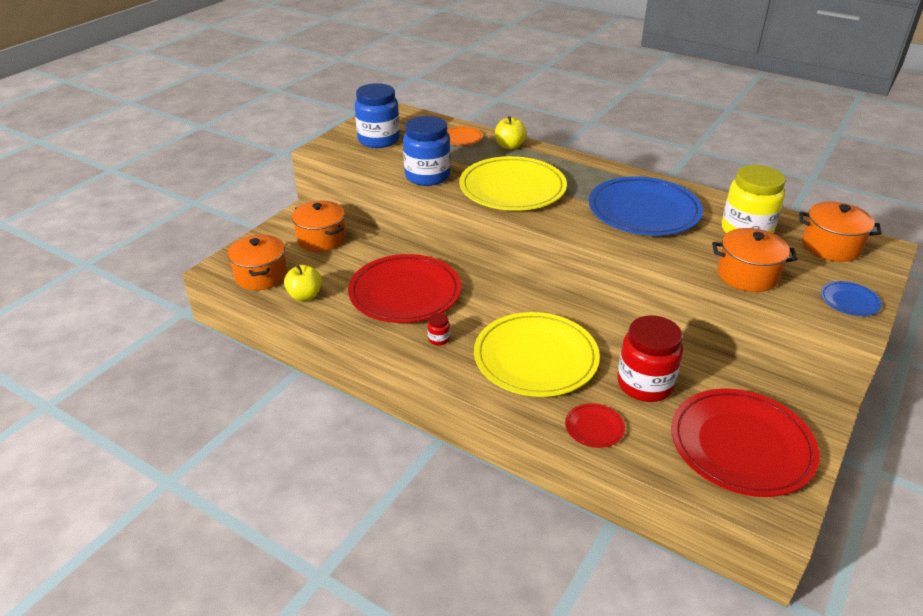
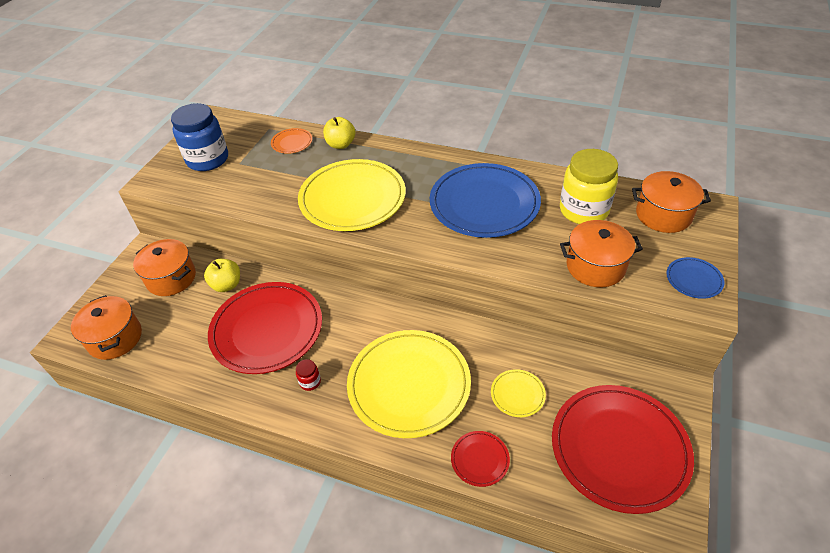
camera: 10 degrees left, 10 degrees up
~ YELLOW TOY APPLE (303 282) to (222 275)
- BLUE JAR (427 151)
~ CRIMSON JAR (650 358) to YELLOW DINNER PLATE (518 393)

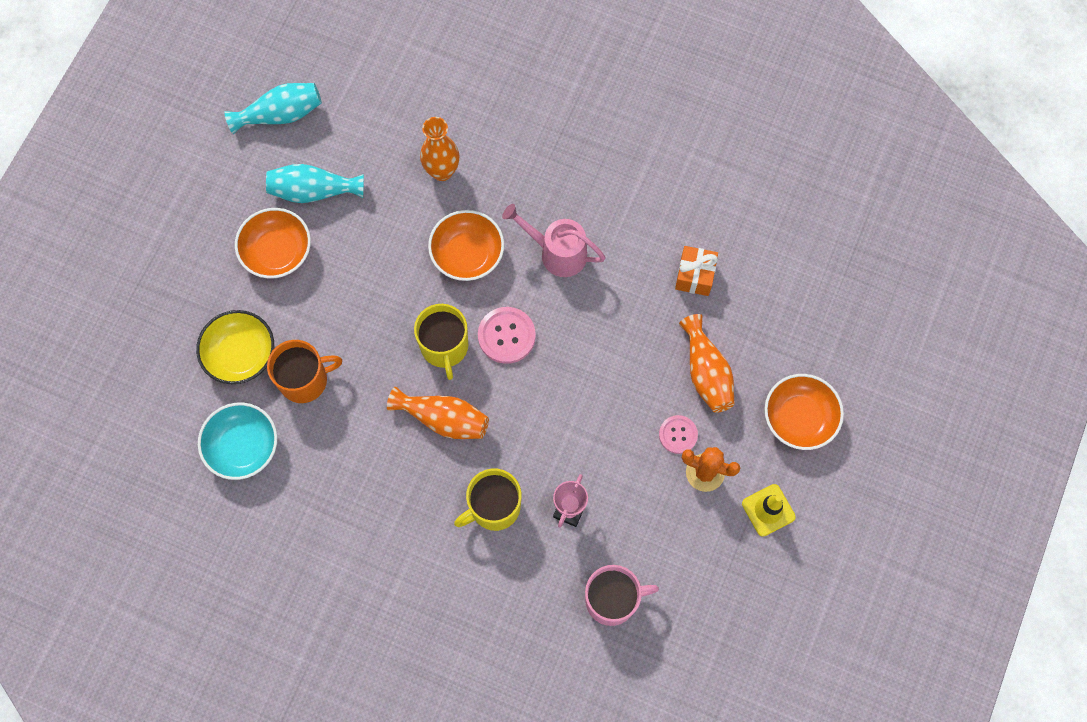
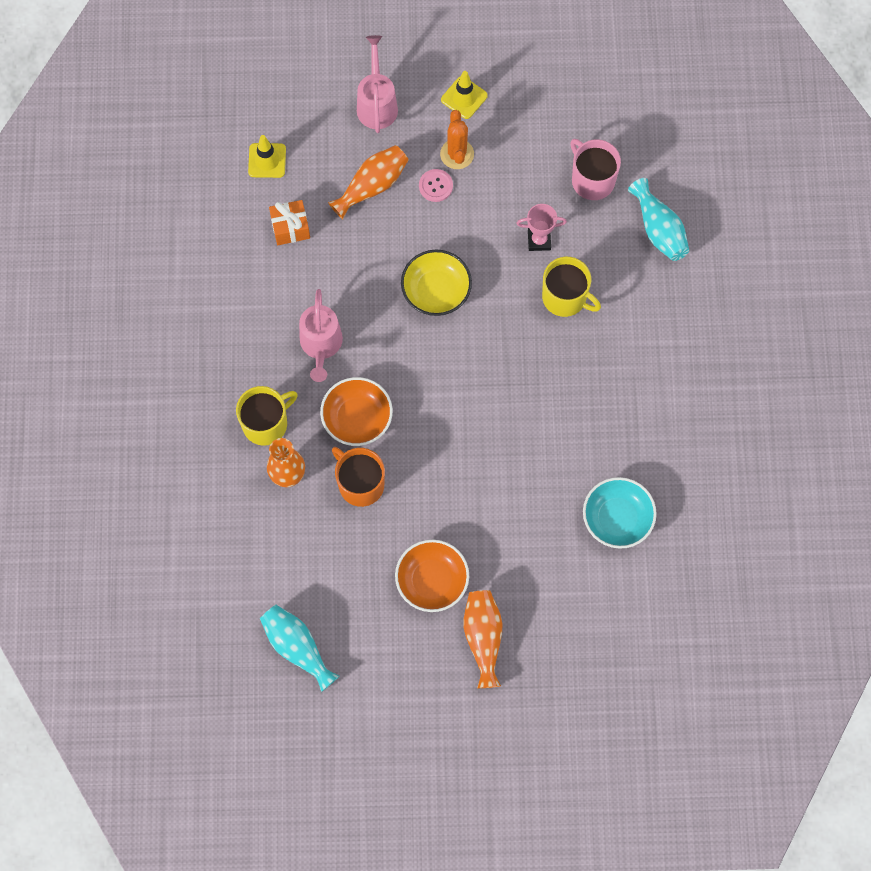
camera: 115 degrees left, 0 degrees up
~ YELLOW BOWL (235 347) to (436 283)
~ TEAL FLOWER VASE (315 183) to (658 219)
~ ORANGE-COLOURED COFFEE MUG (304 371) to (358 477)
~ ORANGE-COLOURED FLOWER VASE (438 413) to (483 639)
~ YELLOW COFFEE MUG (441 342) to (267 416)
- PINK SHIRT BUTTON (507 335)
~ ORANGE-COLOURED BOWL (804 412) to PINK WATERING POT (377 84)
+ YELLOW TRAFFIC CONE (267 156)

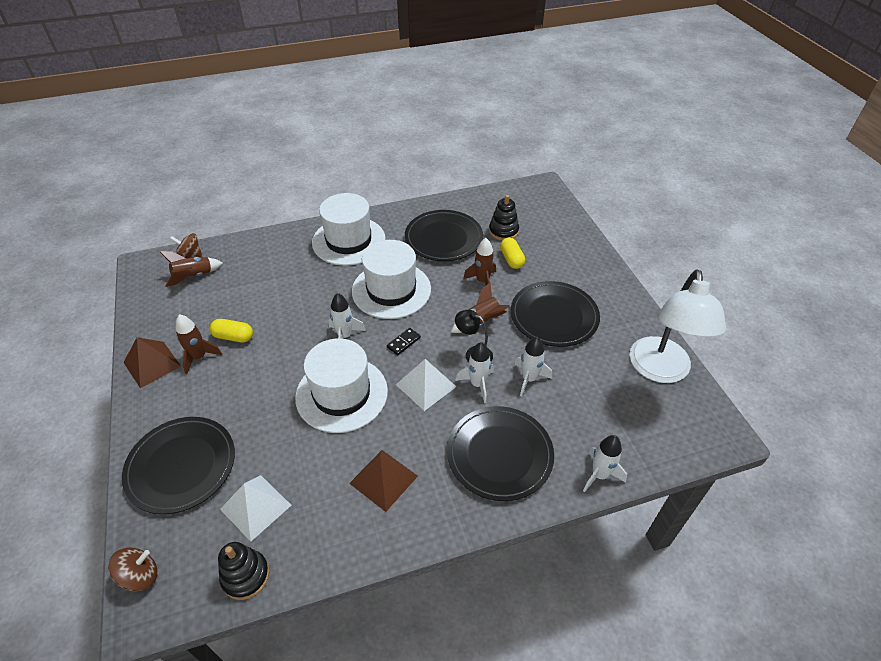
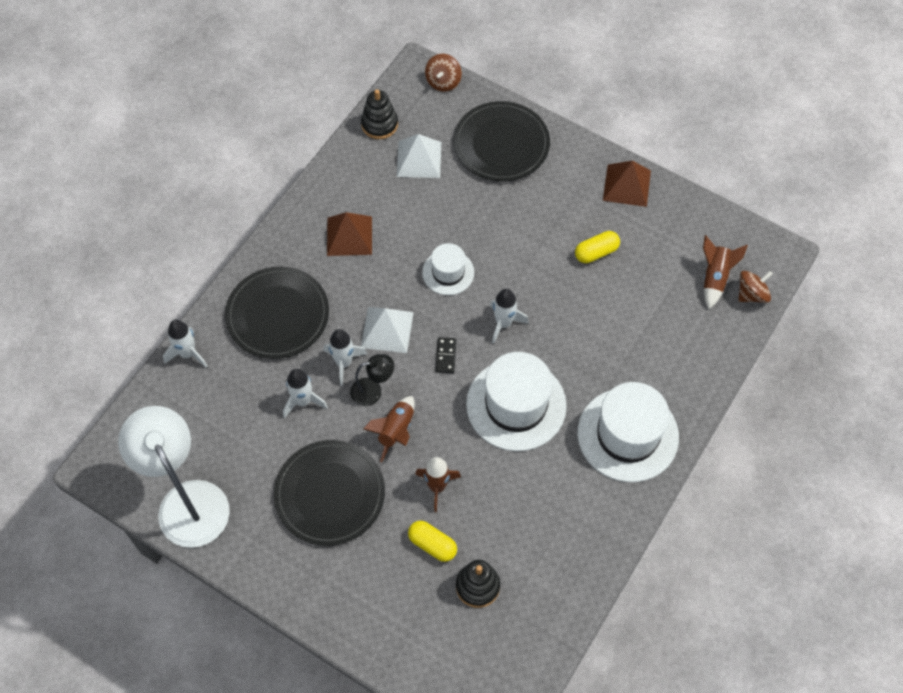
camera: 140 degrees right, 15 degrees up
- DARK BROWN SPACESHIP (199 344)
~ SNOW-WHITE TOP HAT (341 386) = (448 269) x0.55
- JET-BLACK DINNER PLATE (444 235)

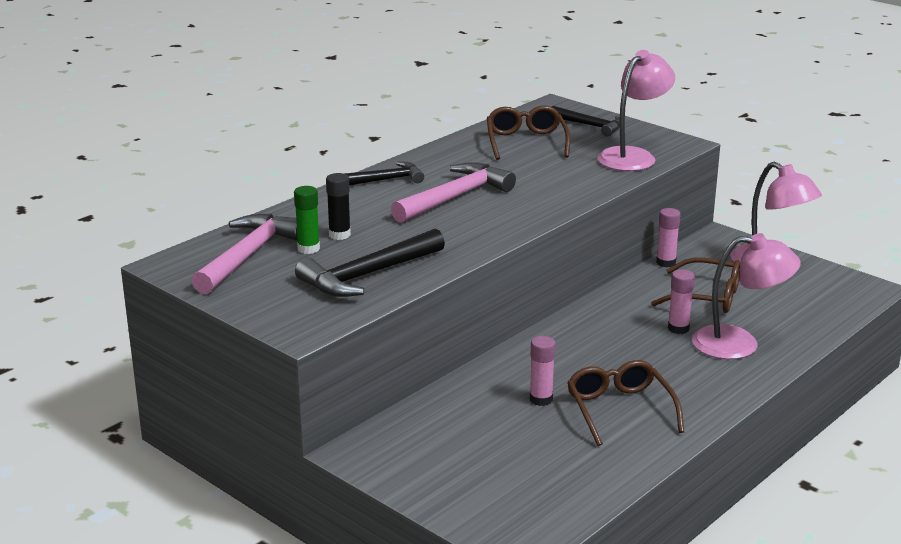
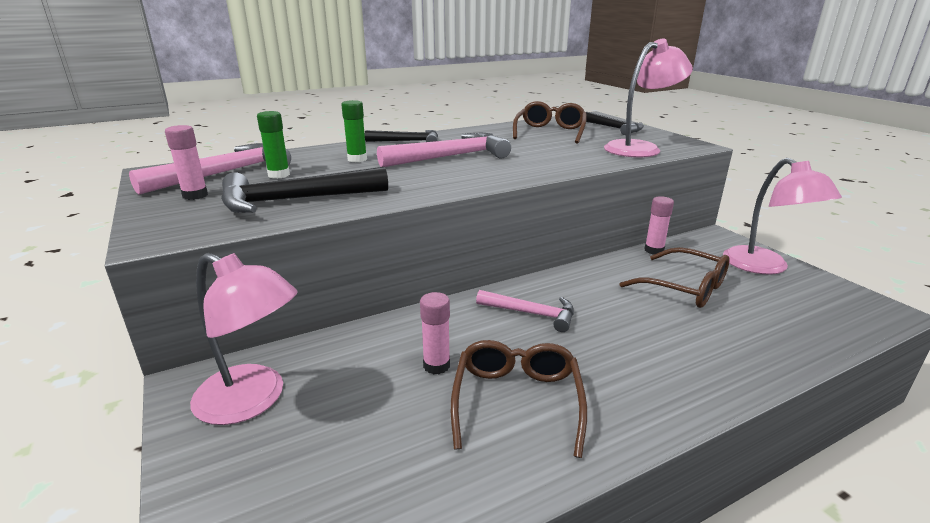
camera: 20 degrees right, 0 degrees up
- JET-BLACK GLUE STICK (338 206)
~ PINK GLUE STICK (681 302) to (186 162)
~ PINK READING LAMP (746 296) to (244 339)
+ GREEN GLUE STICK (354 131)
+ PINK CARPENTER'S HAMMER (525 311)

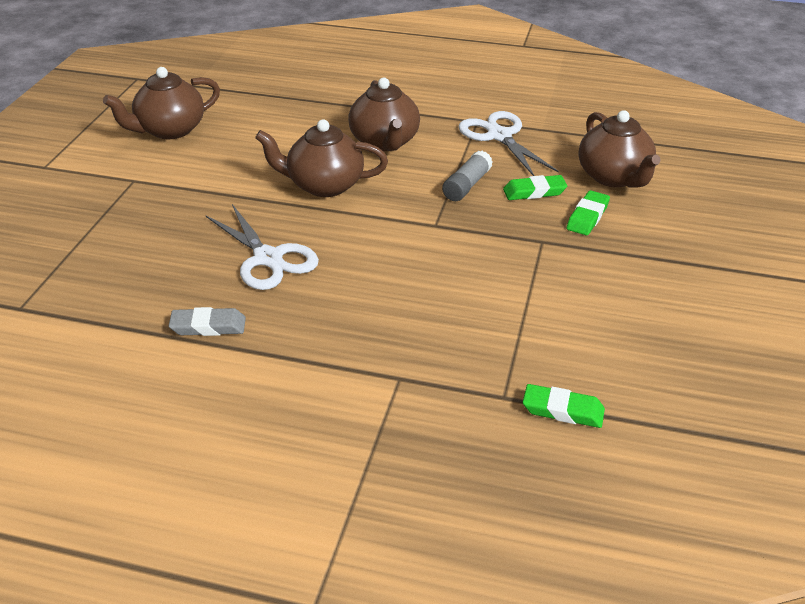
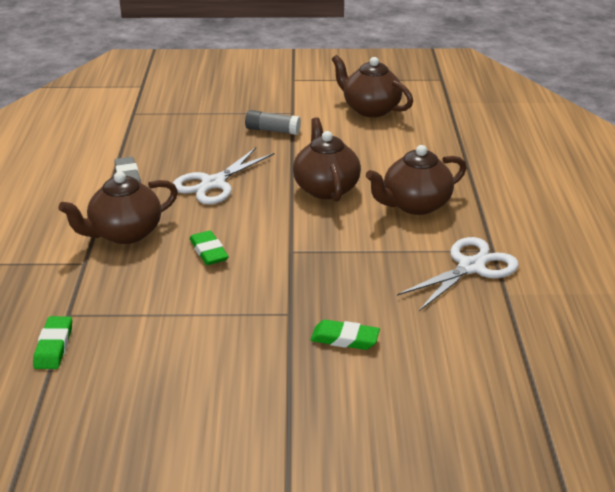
camera: 75 degrees right, 5 degrees down
~ GREY GLUE STICK (467 176) to (273 122)
~ GREEN ERASER (535 187) to (209 248)
~ DARK BROWN CHINA TEAPOT (620 149) to (118 207)

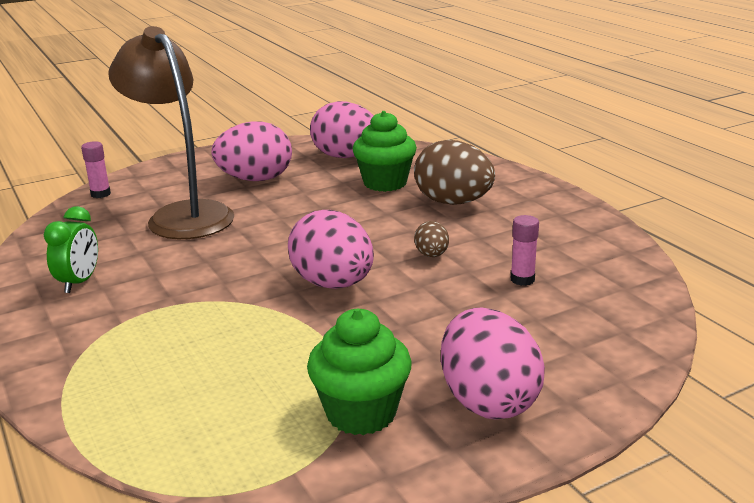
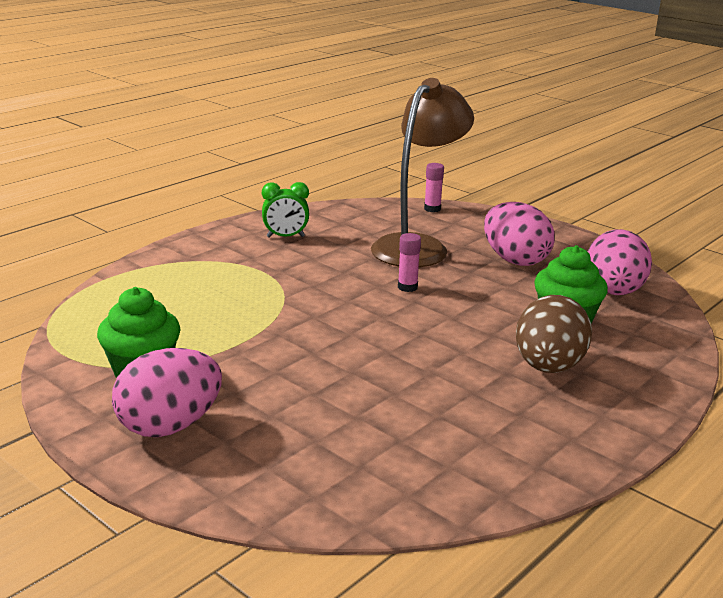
camera: 70 degrees right, 0 degrees up
- PINK EGG (331 249)
- DARK BROWN EGG (431 239)
~ PINK GLUE STICK (525 250) to (409 262)

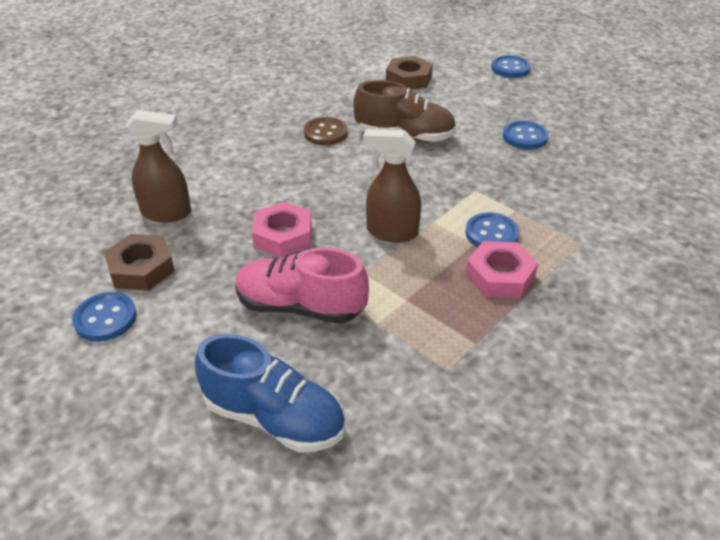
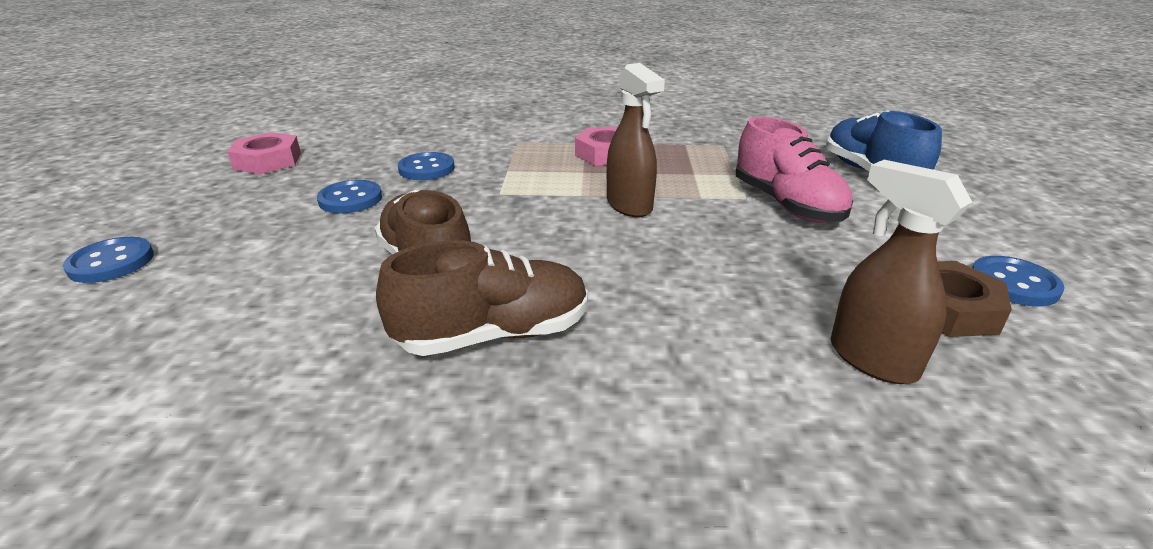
camera: 130 degrees left, 10 degrees down
~ PINK NUT (282 230) to (264 153)
~ DARK BROWN SHIRT BUTTON (326 131) to DARK BROWN SNEAKER (482 298)
- DARK BROWN NUT (409 73)
~ BLUE SHIRT BUTTON (492 229) to (426 166)

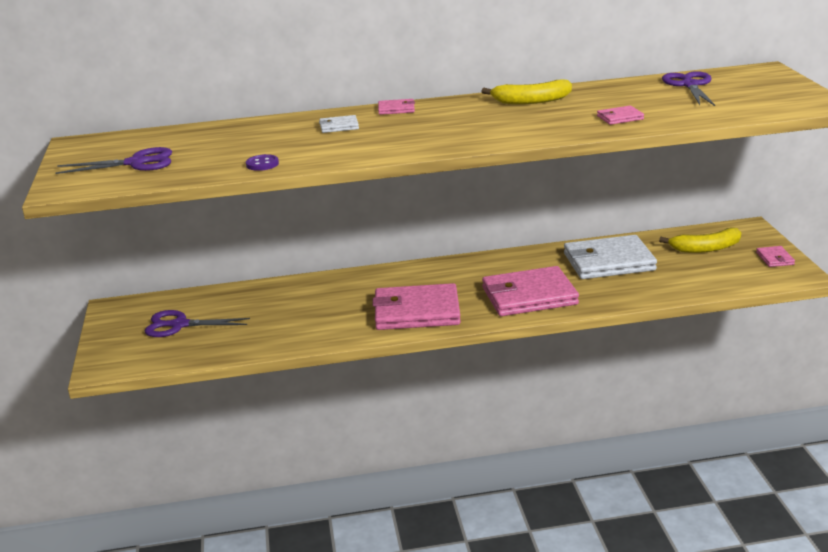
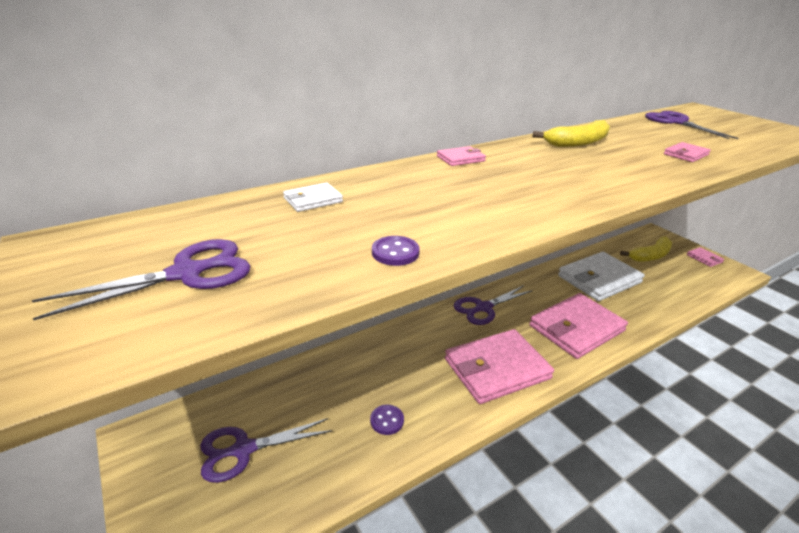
camera: 25 degrees left, 5 degrees up
~ SNOW-WHITE BILLFOLD (339 124) to (313 197)
+ ROYAL PURPLE SHIRT BUTTON (387 420)
+ ROYAL PURPLE SHEARS (493 305)

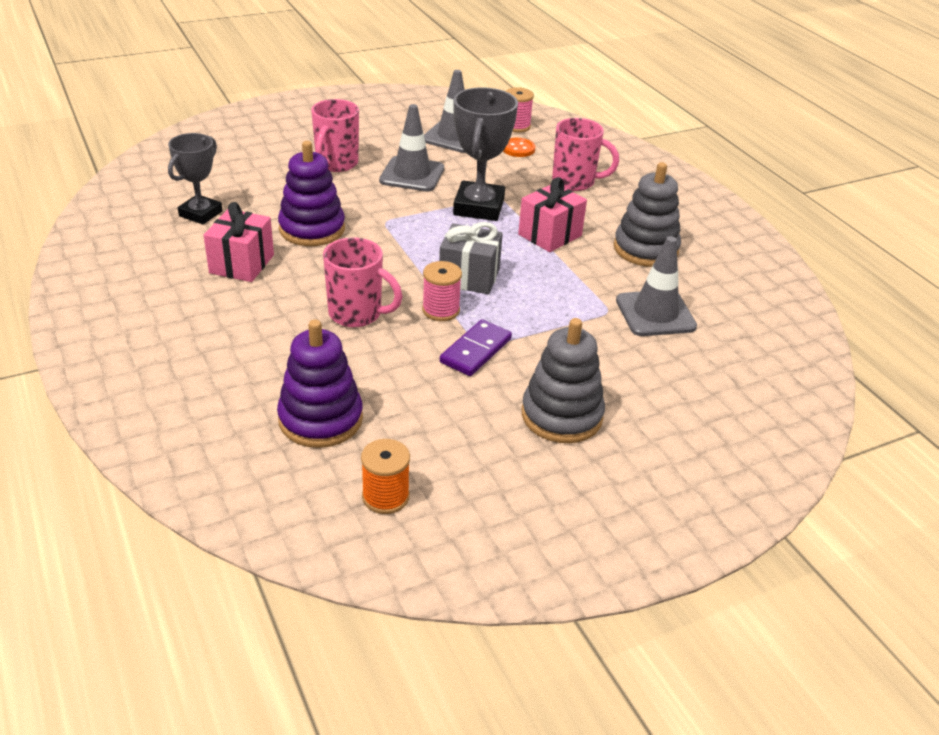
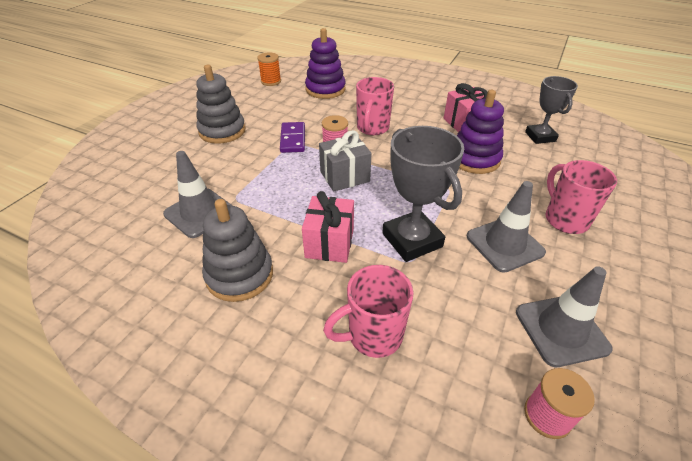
camera: 145 degrees right, 5 degrees up
~ PINK COFFEE MUG (363 282) = (375 106) 60 degrees counterclockwise
- ORANGE-COLOURED SHIRT BUTTON (519 147)

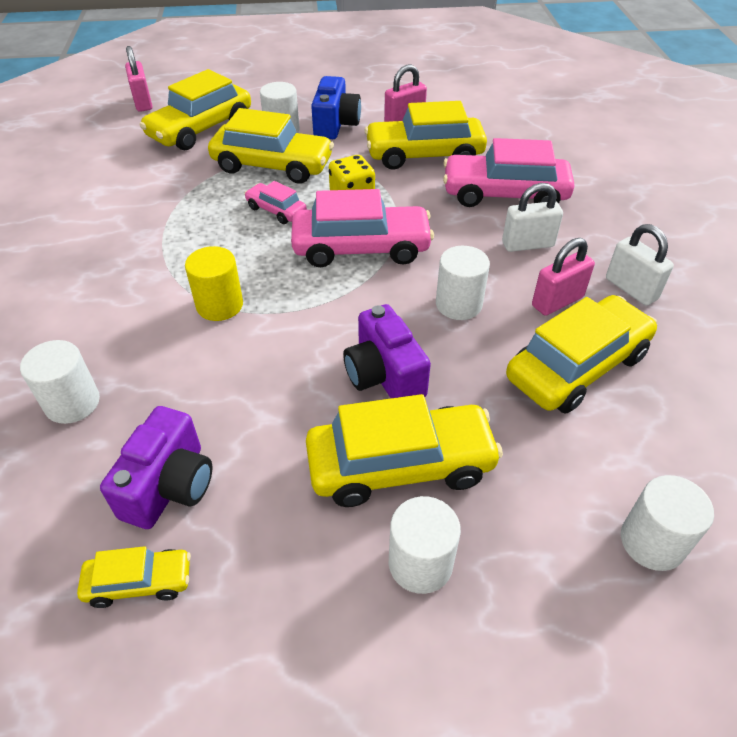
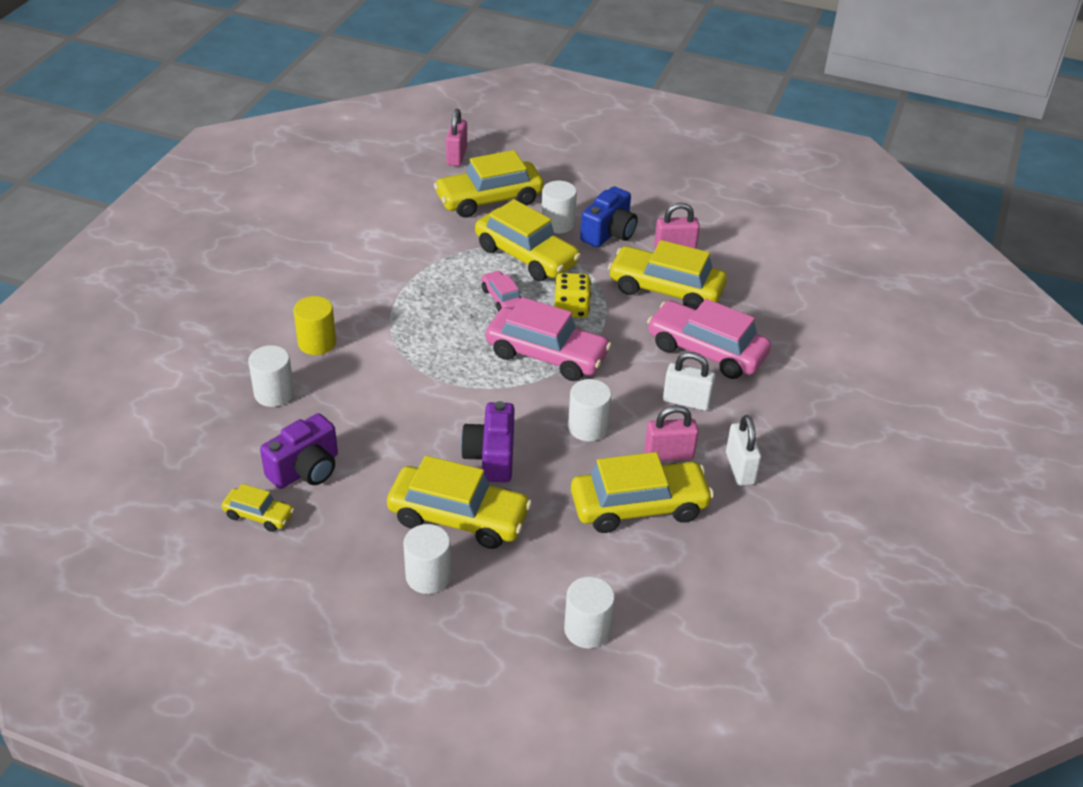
camera: 25 degrees right, 5 degrees down
~ YELLOW SOLID CYLINDER (214 283) to (314 325)

